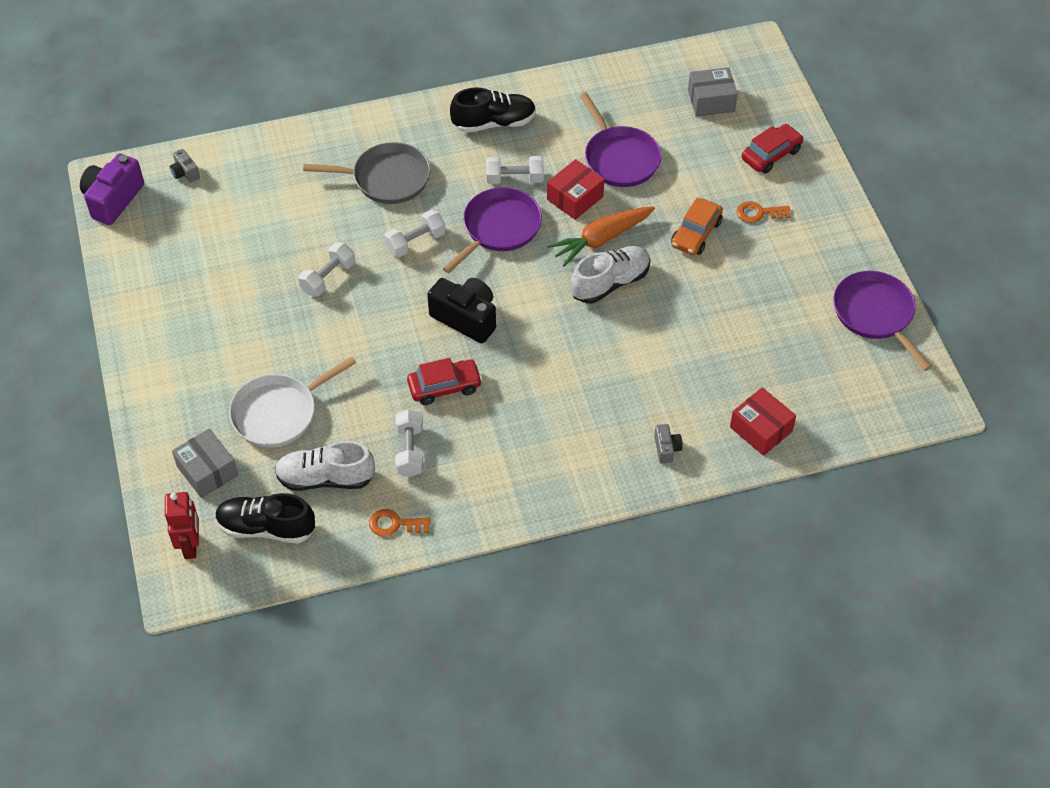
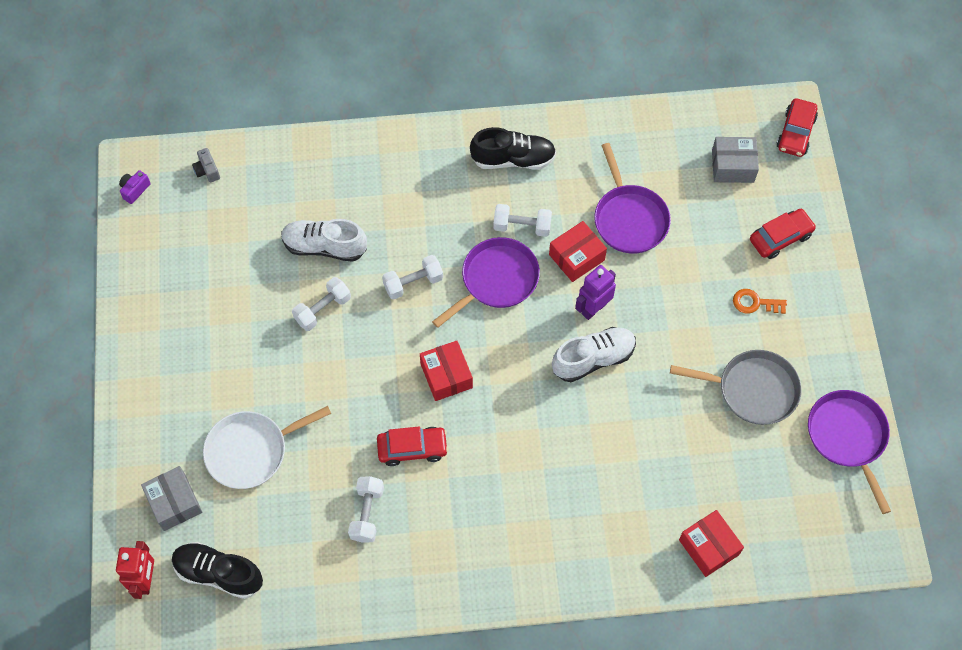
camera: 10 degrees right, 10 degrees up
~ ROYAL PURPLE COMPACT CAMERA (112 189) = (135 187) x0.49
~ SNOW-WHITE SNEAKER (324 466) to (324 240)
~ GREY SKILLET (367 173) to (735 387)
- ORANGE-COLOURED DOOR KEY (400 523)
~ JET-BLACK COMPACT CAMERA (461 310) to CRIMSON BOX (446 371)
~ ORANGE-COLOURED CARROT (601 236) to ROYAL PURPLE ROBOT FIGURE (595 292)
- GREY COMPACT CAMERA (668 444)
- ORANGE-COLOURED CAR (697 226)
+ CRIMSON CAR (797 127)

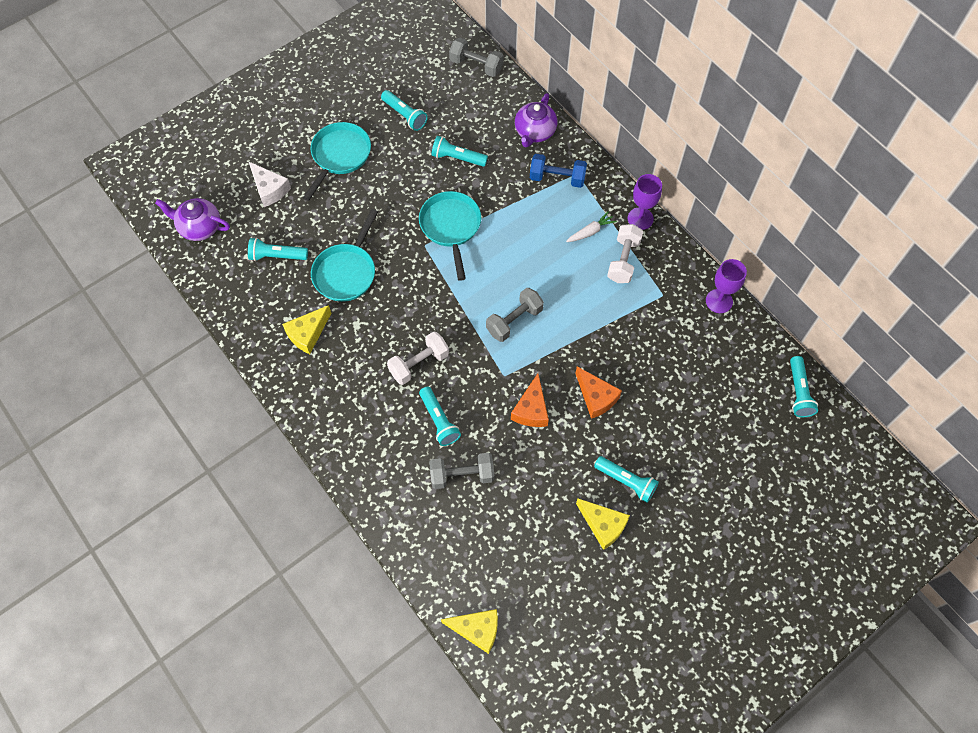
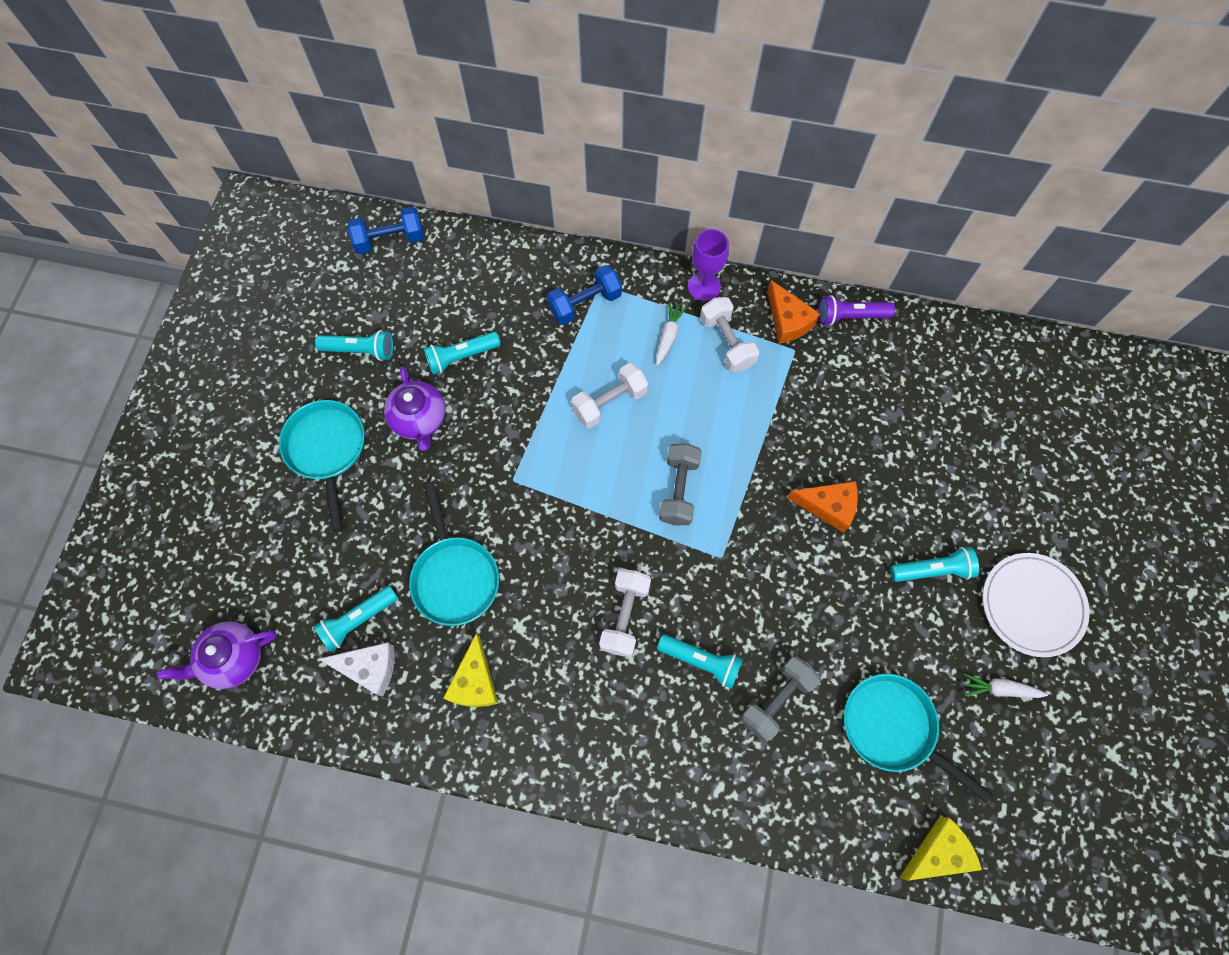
camera: 40 degrees left, 5 degrees up
~ SNOW-WHITE CHEESE (269 184) to (357 669)
~ TEAL SKILLET (450 236) to (918 738)
~ GREY FREE WEIGHT (476 57) to BLUE FREE WEIGHT (386 230)
~ ORANGE-COLOURED CHEESE (530 400) to (793 312)
~ ROYAL PURPLE CHINA TEAPOT (536 120) to (415 408)
- YELLOW CHEESE (603 524)
~ ROYAL PURPLE WINE GLASS (726 286) to ROYAL PURPLE FLASHLIGHT (856 310)
- TEAL FLASHLIGHT (804 386)
+ SNOW-WHITE FREE WEIGHT (609 396)
+ SNOW-WHITE CARROT (1006 685)
+ SNOW-WHITE DINNER PLATE (1036 605)

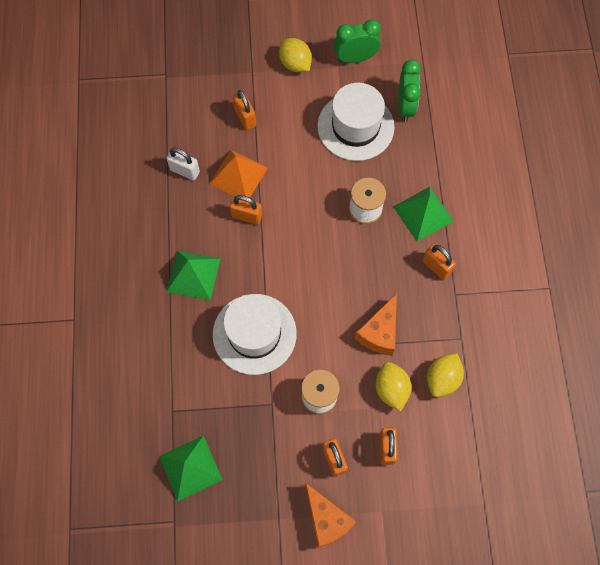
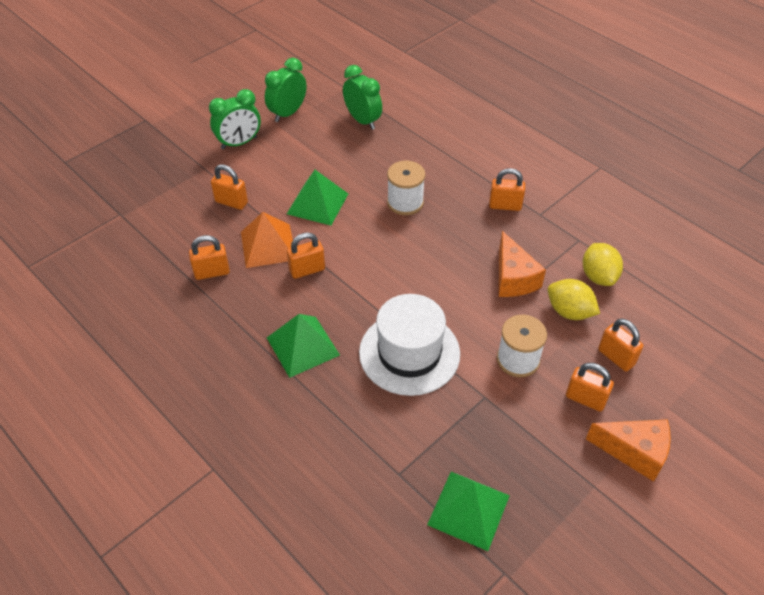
camera: 40 degrees left, 20 degrees down
~ SNOW-WHITE SMALL LOCK (183 163) to ORANGE-COLOURED SMALL LOCK (209 257)
~ YELLOW LEMON (295 55) to GREEN BEDSIDE CLOCK (235 119)
- SNOW-WHITE TOP HAT (356 122)
~ GREEN PYRAMID SHAPE (424 214) to (317 198)

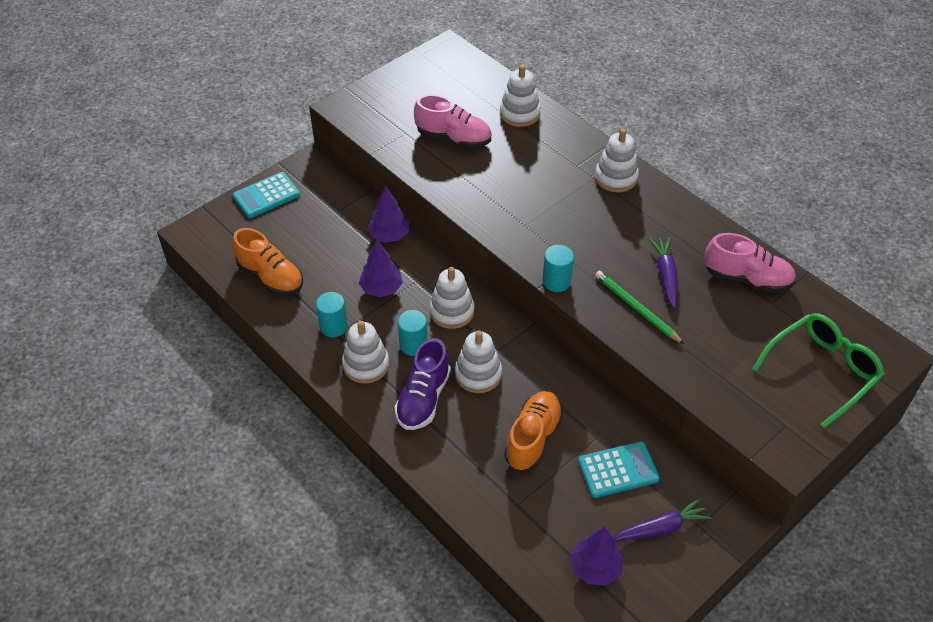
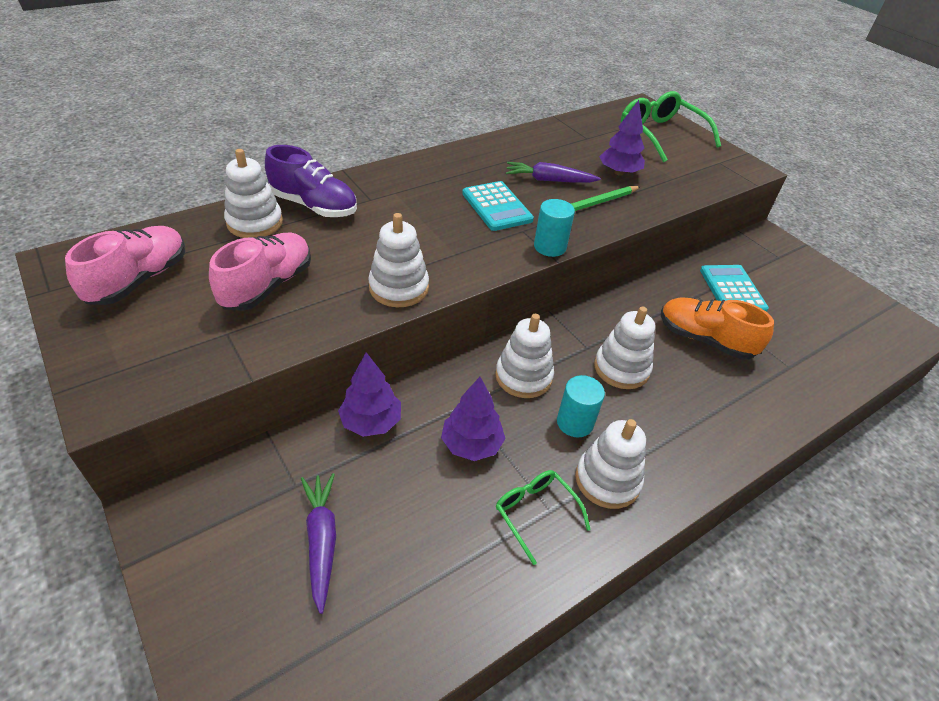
camera: 85 degrees left, 5 degrees down
- ORANGE-COLOURED SNEAKER (267 261)
~ TEAL POCKET CALCULATOR (266 195) to (498 206)
~ TEAL SOLID CYLINDER (332 314) to GREEN SPECTACLES (543 517)
~ ROYAL PURPLE SNEAKER (423 384) to (311 181)
~ ROYAL PURPLE TOY TREE (597 556) to (622 138)
~ SNOW-WHITE STACKING TOY (617 160) to (398 260)
~ ROYAL PURPLE CARROT (662 519) to (318 543)
~ PINK SNEAKER (750 263) to (125 265)

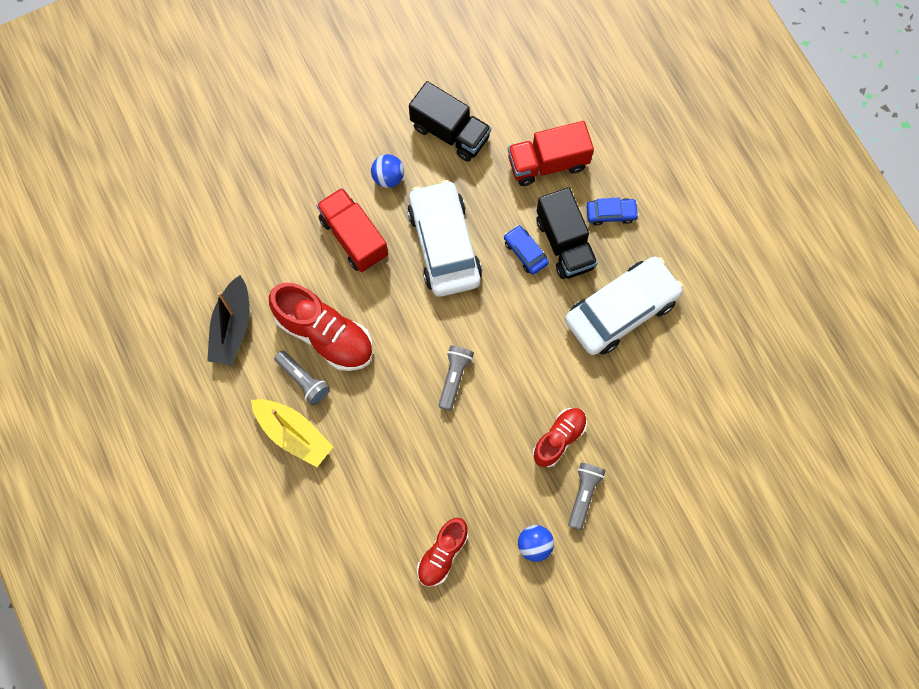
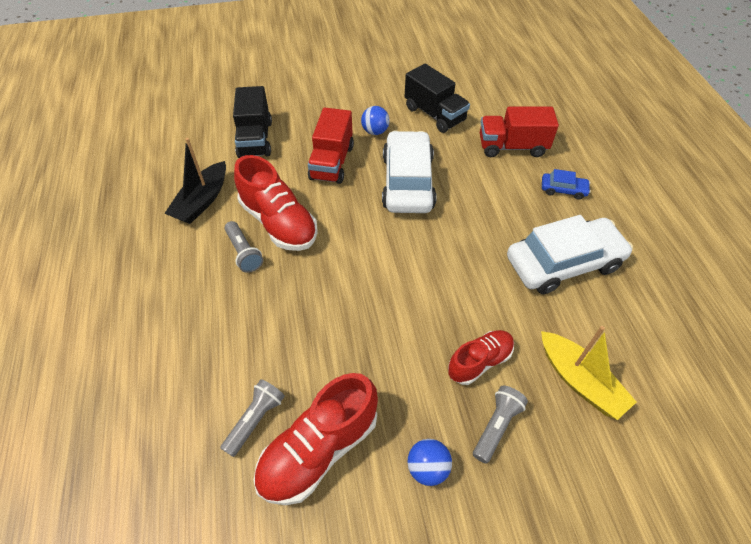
camera: 15 degrees right, 20 degrees down
~ YELLOW BOAT (292 433) to (588 373)
~ CRIMSON LORRY (352 230) = (331 145) 150 degrees counterclockwise
~ CRIMSON SNEAKER (442 552) = (316 439) x1.64
~ GREY FLASHLIGHT (456 378) to (252 418)
- BLUE CAR (526 250)
~ JET-BLACK LORRY (567 233) to (252 122)

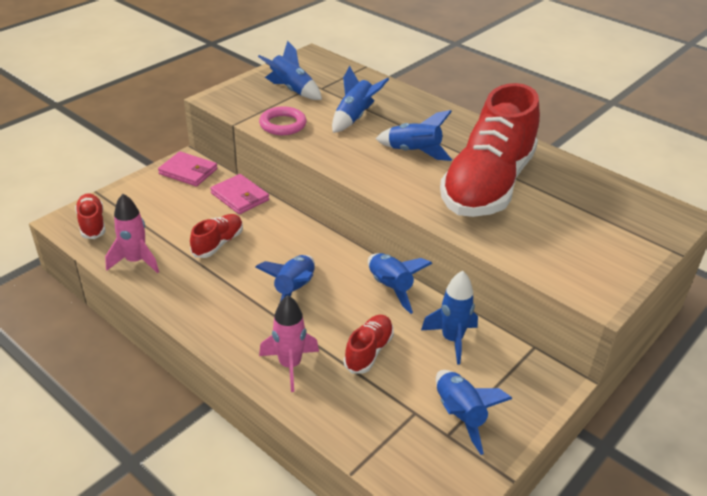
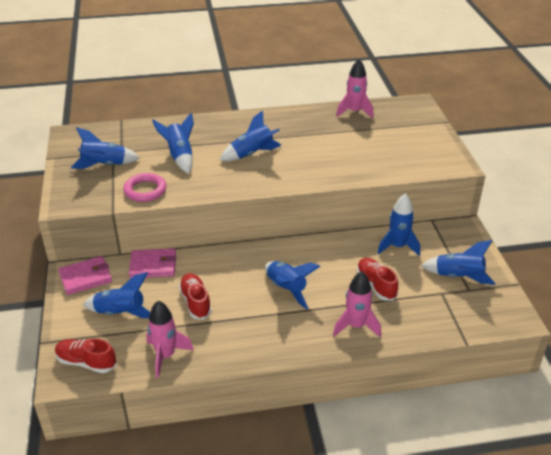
camera: 50 degrees left, 0 degrees up
~ BLUE SPACESHIP (400 283) to (116 295)
- CRIMSON SNEAKER (490 150)
+ PINK SPACESHIP (355 89)

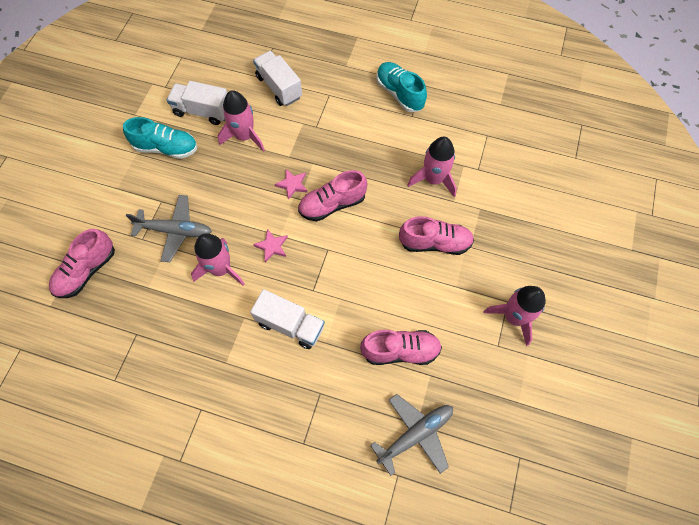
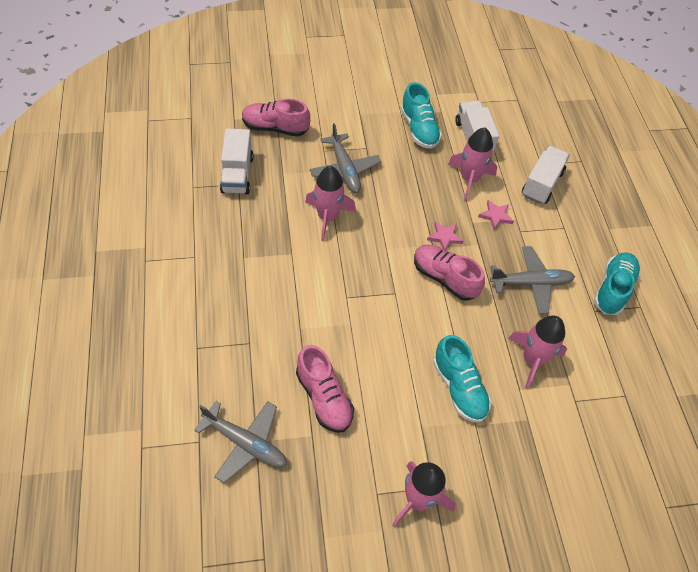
camera: 60 degrees right, 10 degrees down
~ SNOW-WHITE LORRY (287 319) to (237 161)
~ PINK FIVE-POINTED STAR (270 245) to (496 215)
~ PINK SNEAKER (436 235) to TEAL SNEAKER (462 379)
+ GREY AEROPLANE (532 280)

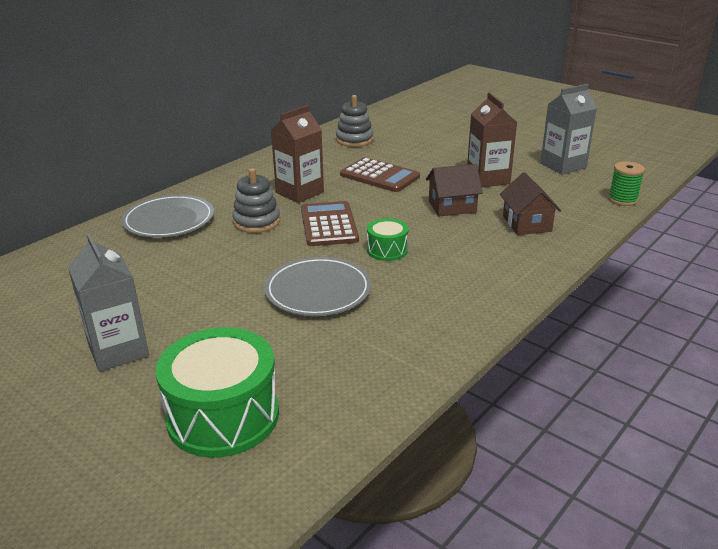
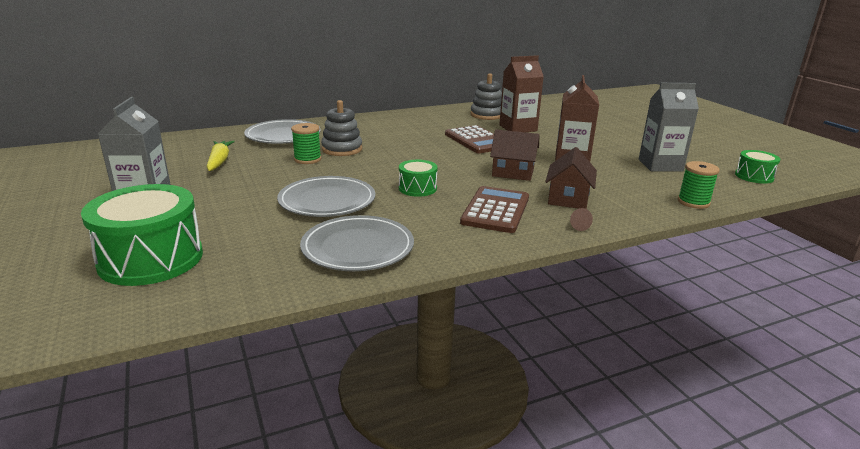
camera: 25 degrees right, 5 degrees down
~ DARK BROWN MILK CARTON (297 154) to (521 93)
~ DARK BROWN POCKET CALCULATOR (330 223) to (494 209)
+ YELLOW CARROT (221 156)
+ GREEN BOBBIN (306 143)
+ GREY DINNER PLATE (357 243)
+ DARK BROWN CONE (581 219)
+ GREEN DRUM (758 167)

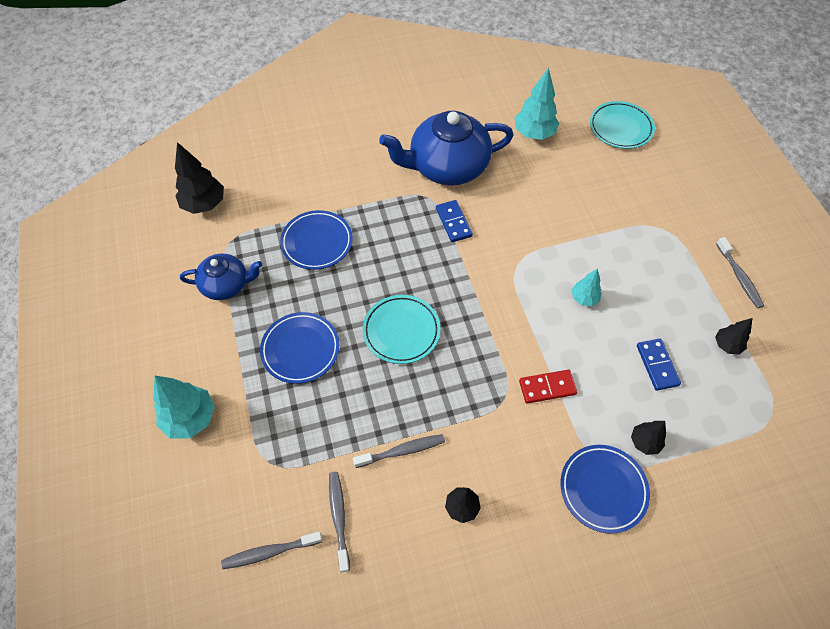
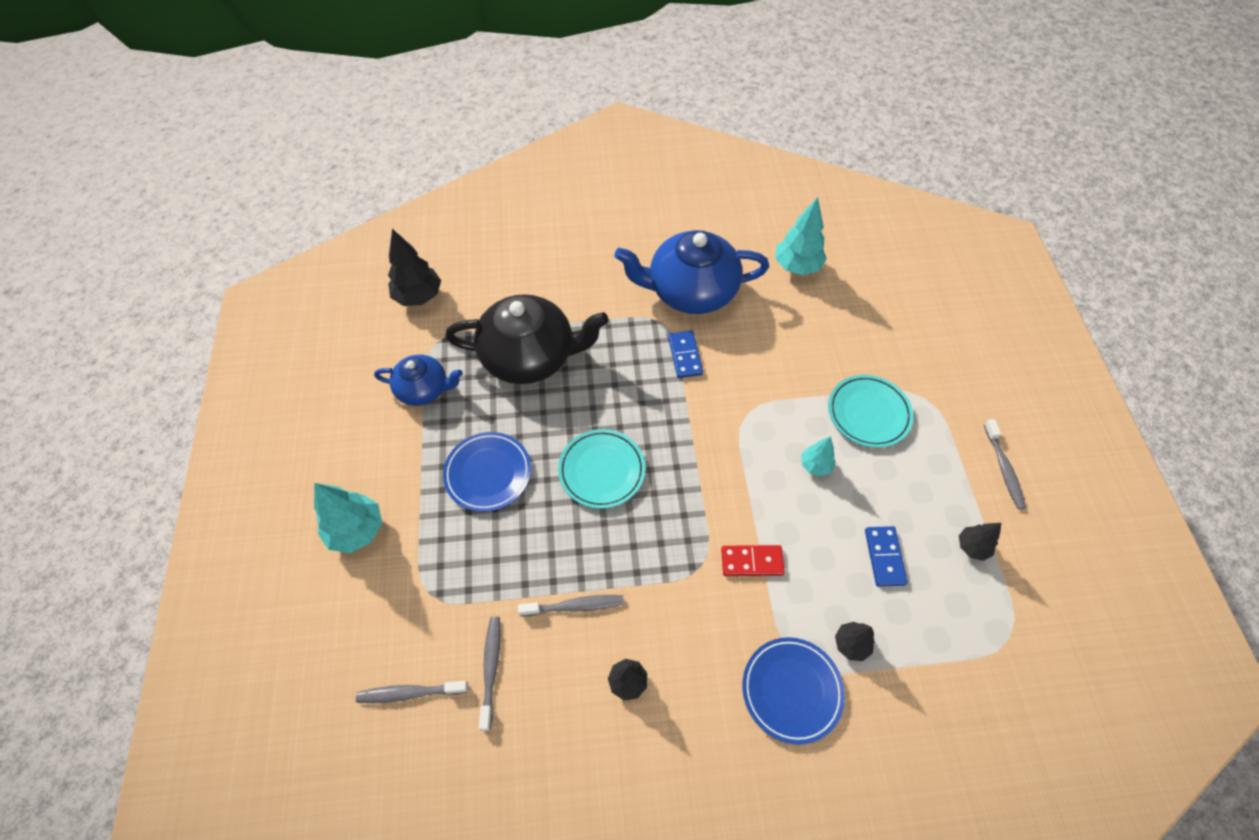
camera: 10 degrees right, 0 degrees up
~ BLUE DINNER PLATE (316 240) to JET-BLACK CHINA TEAPOT (527 339)
~ TEAL DINNER PLATE (622 125) to (870 411)

